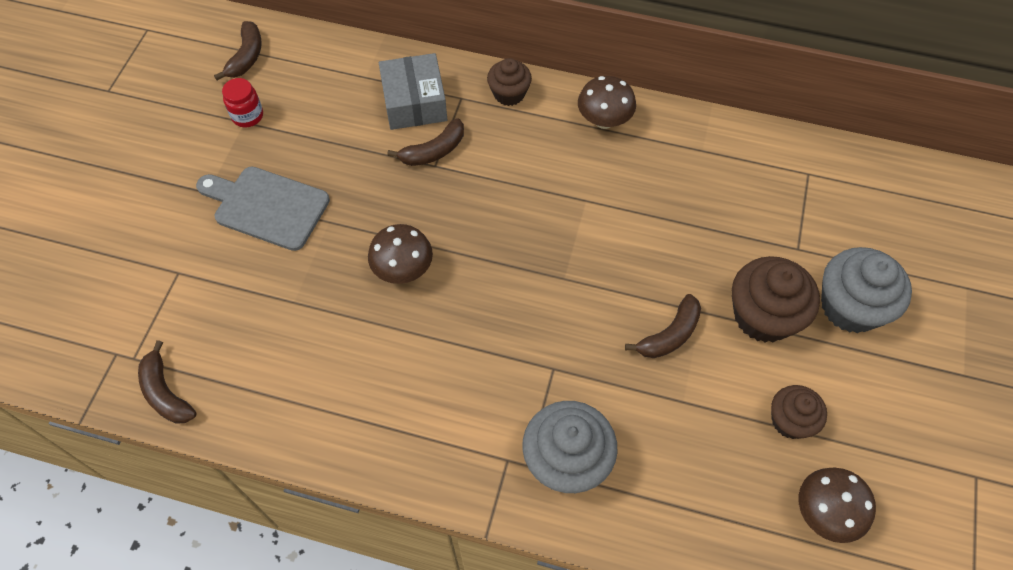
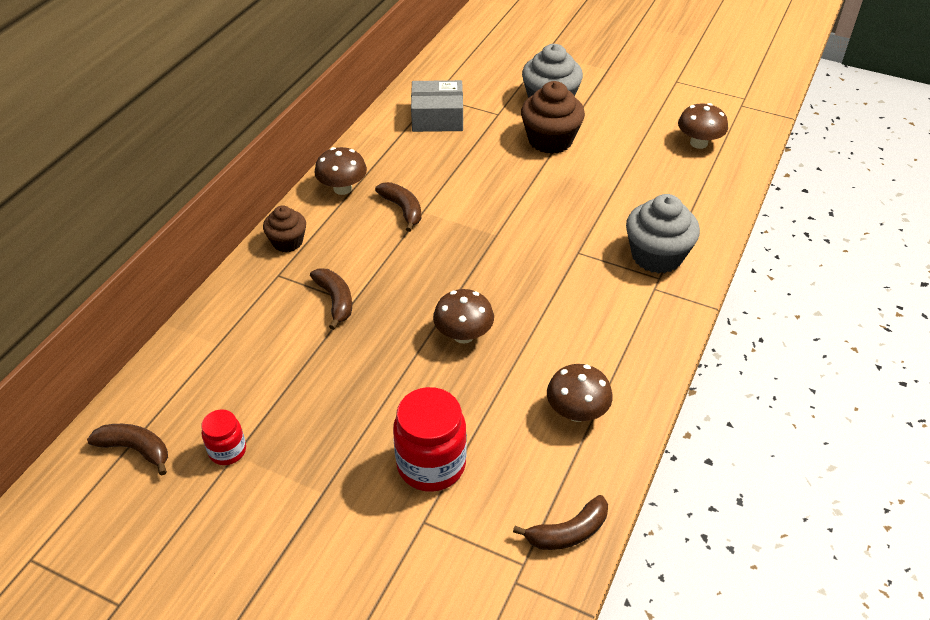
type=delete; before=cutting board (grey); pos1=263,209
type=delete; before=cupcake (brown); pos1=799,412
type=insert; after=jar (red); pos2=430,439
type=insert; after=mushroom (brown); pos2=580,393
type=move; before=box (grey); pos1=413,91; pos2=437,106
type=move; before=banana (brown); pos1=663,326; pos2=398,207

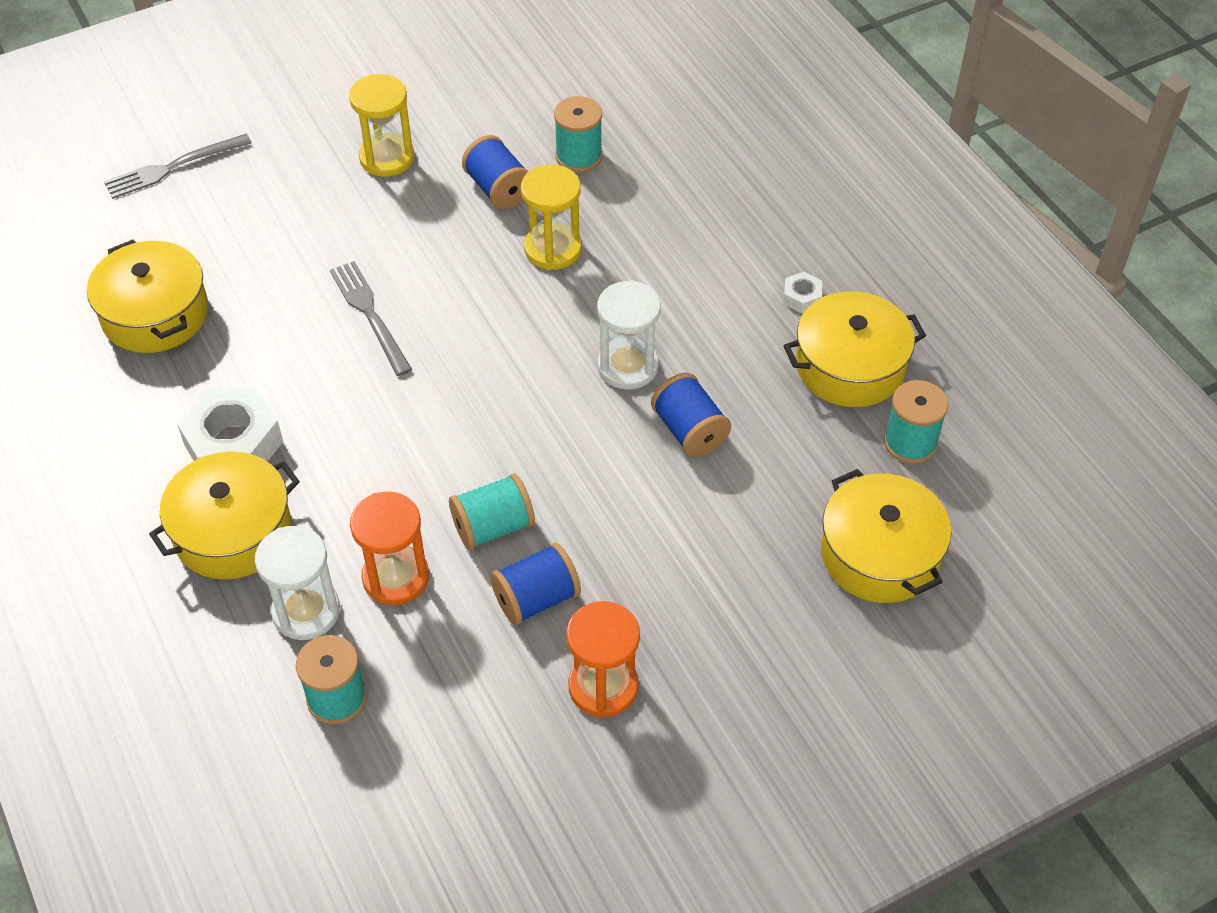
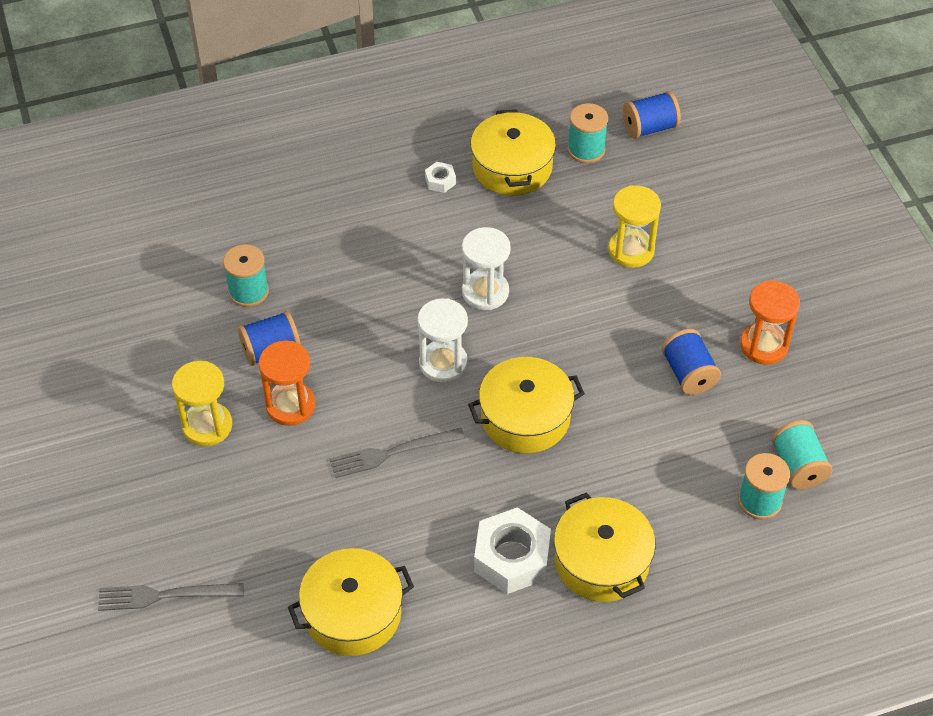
type=move; before=hourglass (white); pos1=297,583; pos2=442,340
type=move; before=hourglass (orange); pos1=389,548; pos2=287,383
type=move; before=spool (turquoise); pos1=492,511; pos2=802,454
type=move; before=hourglass (yellow); pos1=551,217; pos2=634,226
type=move; before=spool (blue); pos1=691,415; pos2=652,115
type=move; before=pot (yellow); pos1=886,536; pos2=526,405
type=rotate; before=fork (grey); pos1=178,166; pos2=171,597; turn=105

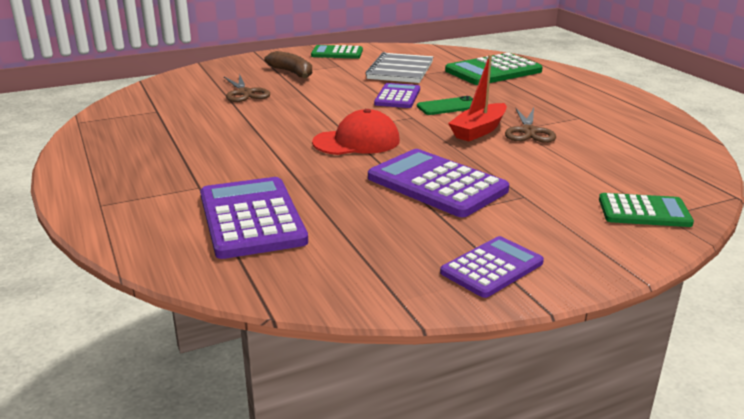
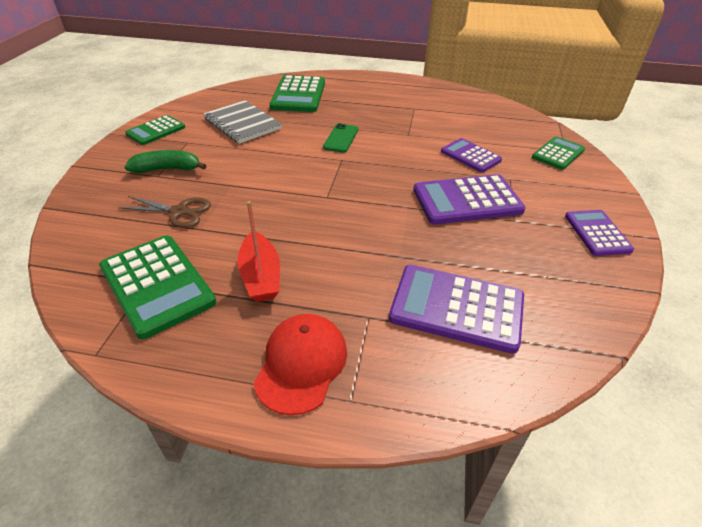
type=delete; before=scissors (brown); pos1=530,125
type=insert; after=calculator (green); pos2=158,287
type=move; before=cap (red); pos1=356,132; pos2=300,364
type=move; before=calculator (purple); pos1=397,95; pos2=471,155
type=move; before=boat (red); pos1=477,98; pos2=259,251
type=recolor; before=banana (brown); after=banana (green); pos1=288,64; pos2=166,161

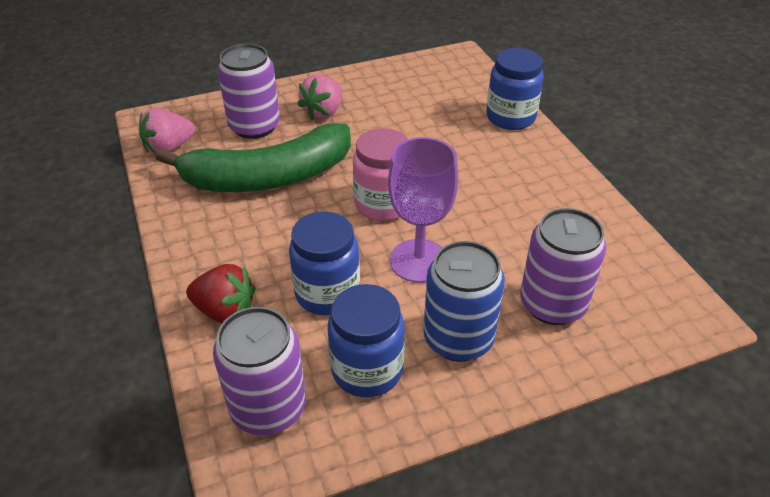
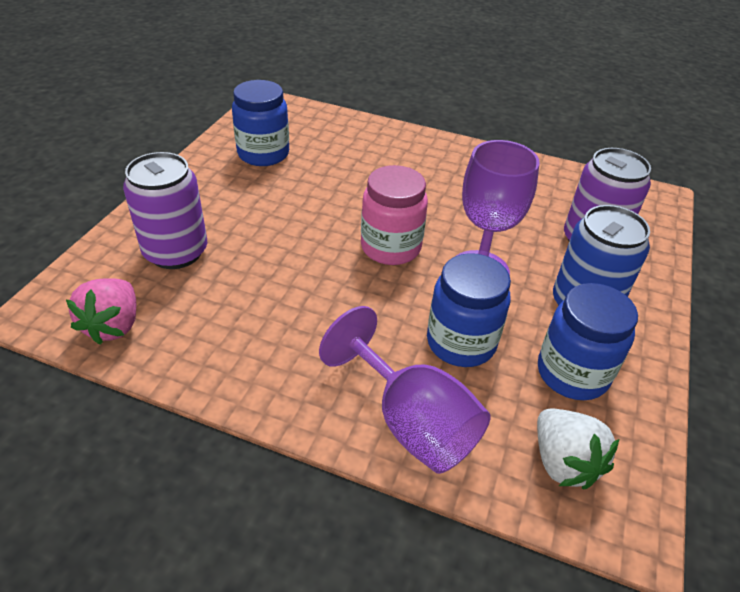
type=delete; before=banana (green); pos1=253,157
type=delete; before=strawberry (pink); pos1=319,97
type=move; before=jar (blue); pos1=515,89; pos2=260,123
type=replace; before=strawberry (red); after=goblet (purple); pos1=221,294; pos2=404,390
type=replace; before=can (purple); after=strawberry (white); pos1=259,371; pos2=578,448

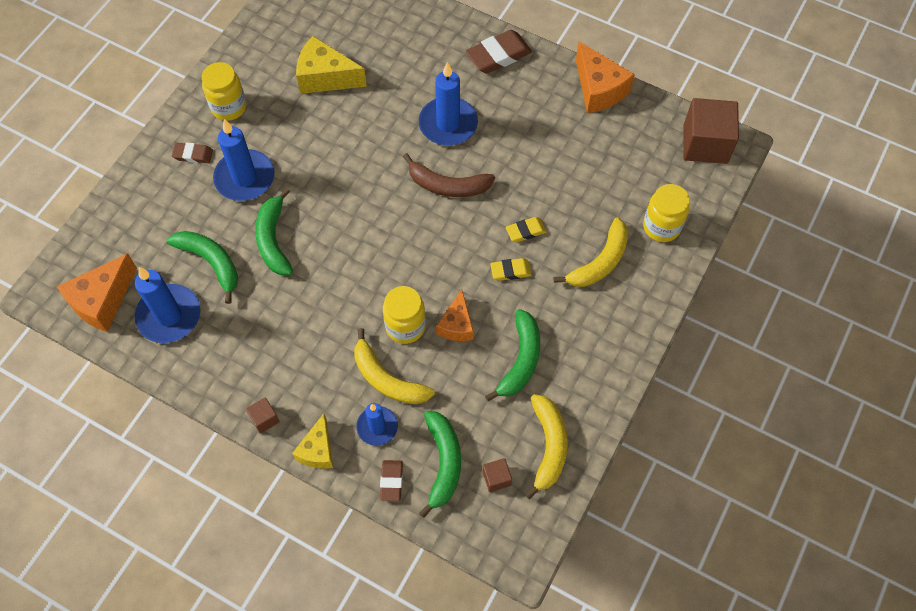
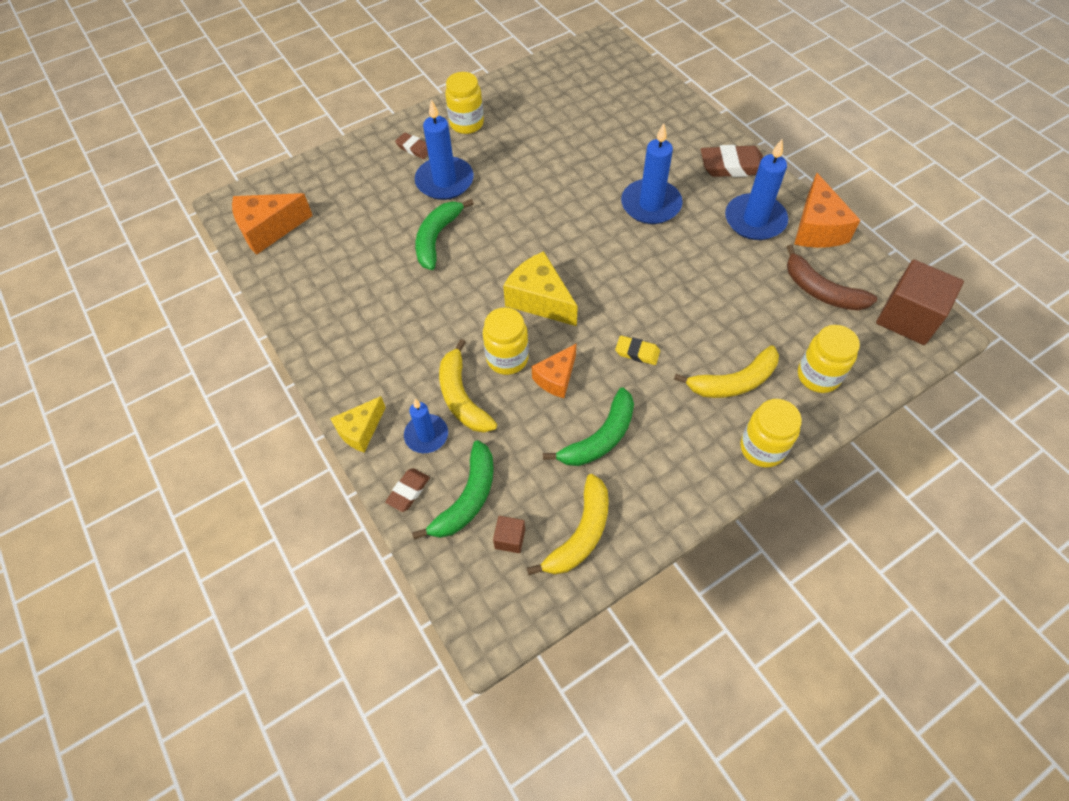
type=delete; before=banana (green); pos1=202,267
type=delete; before=cube (brown); pos1=263,415
type=delete; before=eraser (yellow); pos1=526,229
type=insert; after=jar (yellow); pos2=771,433
type=move; before=candle (blue); pos1=167,305; pos2=756,189
type=move; before=cheese (yellow); pos1=331,65; pos2=540,288
type=move; before=banana (brown); pos1=449,175; pos2=832,277

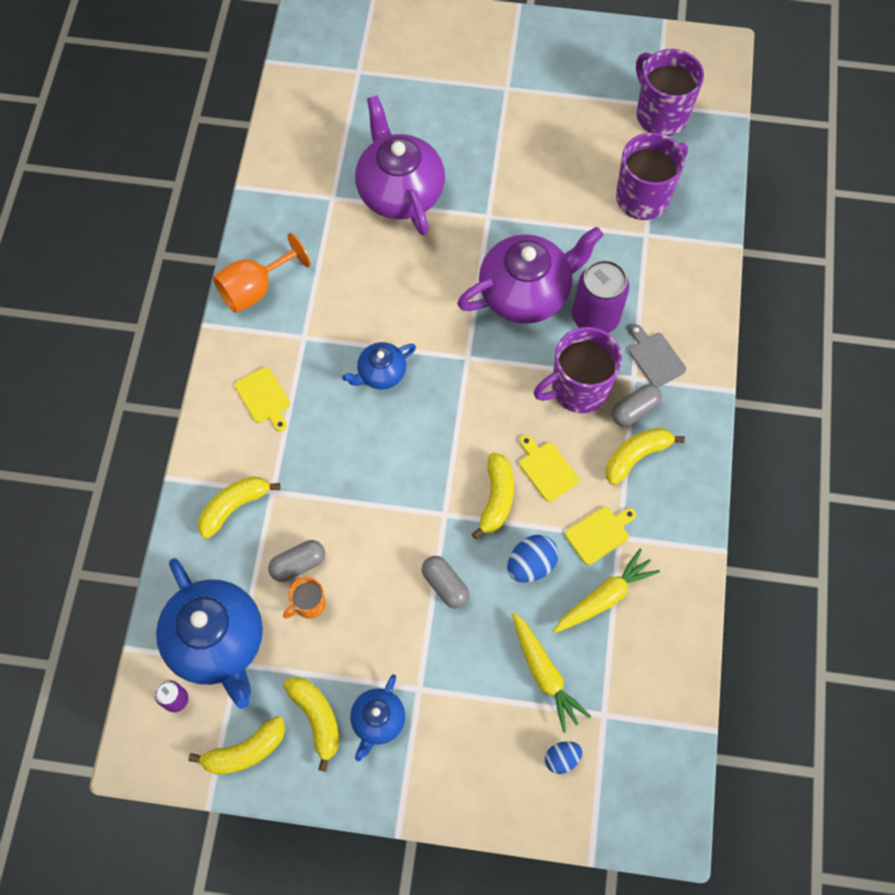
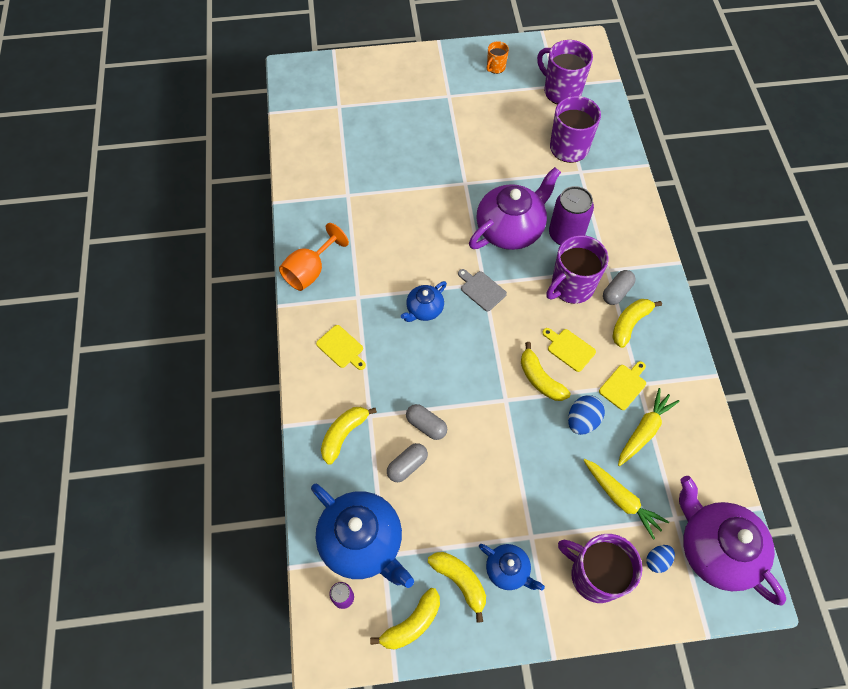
type=insert; after=mug (purple); pos2=600,568
type=move; before=mug (orange); pos1=304,598; pos2=498,57
type=move; before=teapot (purple); pos1=400,165; pos2=732,540
type=move; before=capsule (grey); pos1=445,582; pos2=426,422
type=move; before=cutting board (grey); pos1=657,355; pos2=482,290
type=rotate; before=teapot (blue); pos1=377,717; pos2=512,567; turn=-60
type=rotate; before=banana (yellow); pos1=493,496; pos2=546,371; turn=150

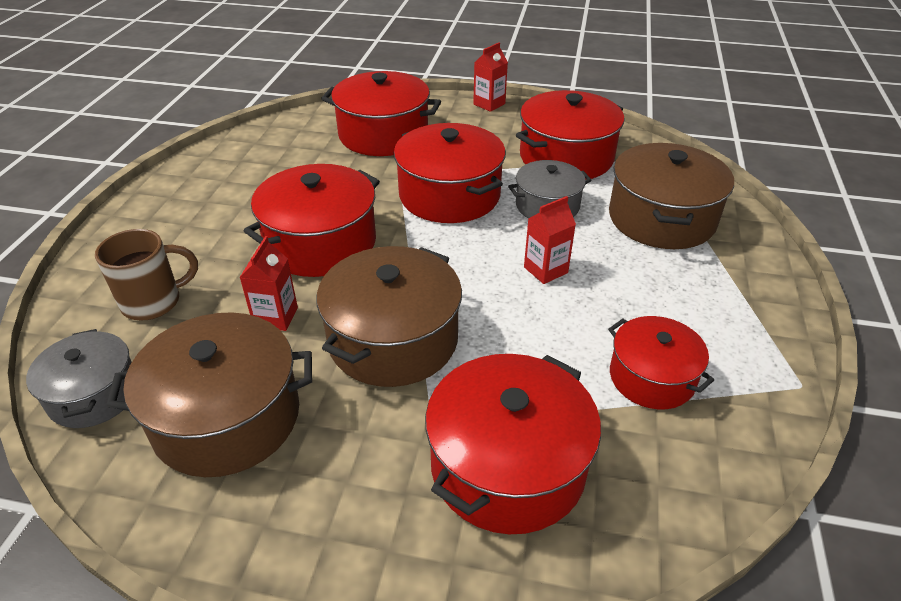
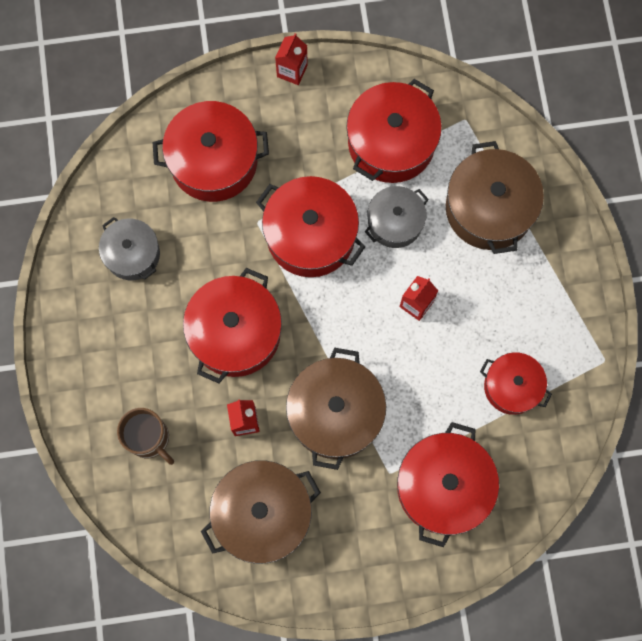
type=move; before=pot (grey); pos1=79,378; pos2=129,248
type=rotate; before=mug (brown); pos1=146,274; pos2=145,436; turn=90

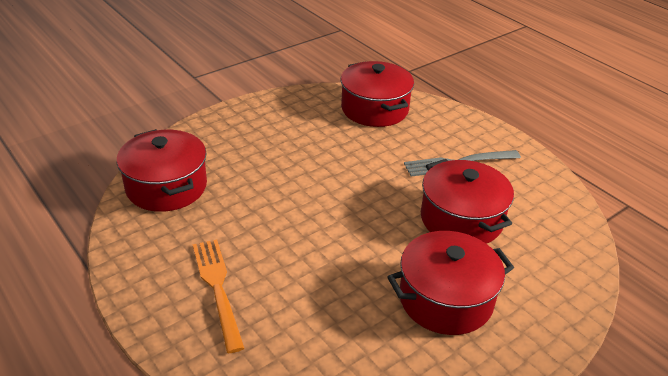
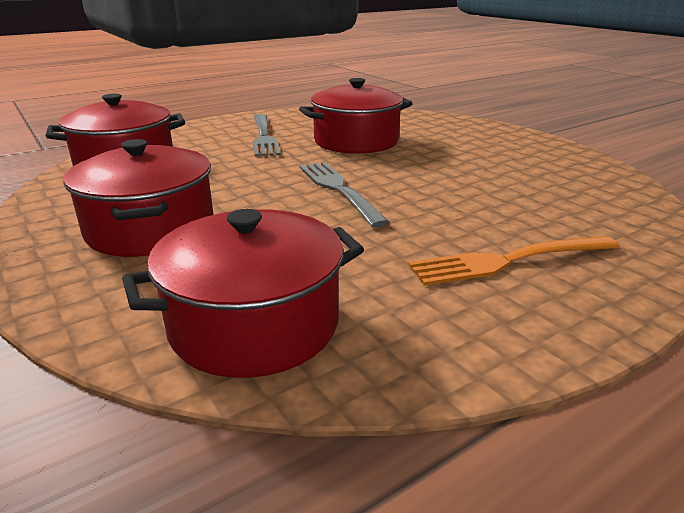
type=insert; after=fork (grey); pos2=345,195
type=move; before=pot (red); pos1=450,283; pos2=138,198

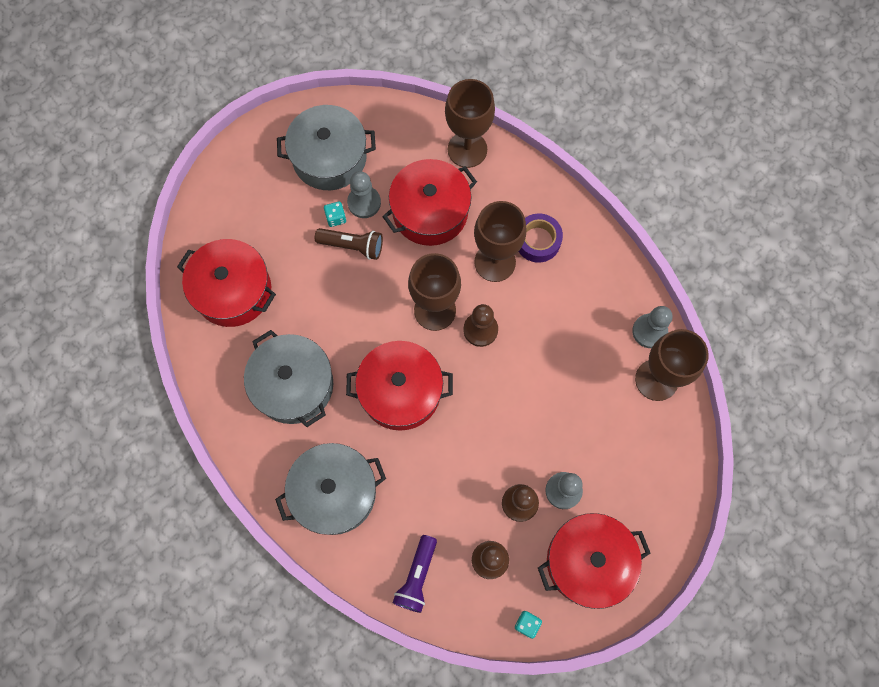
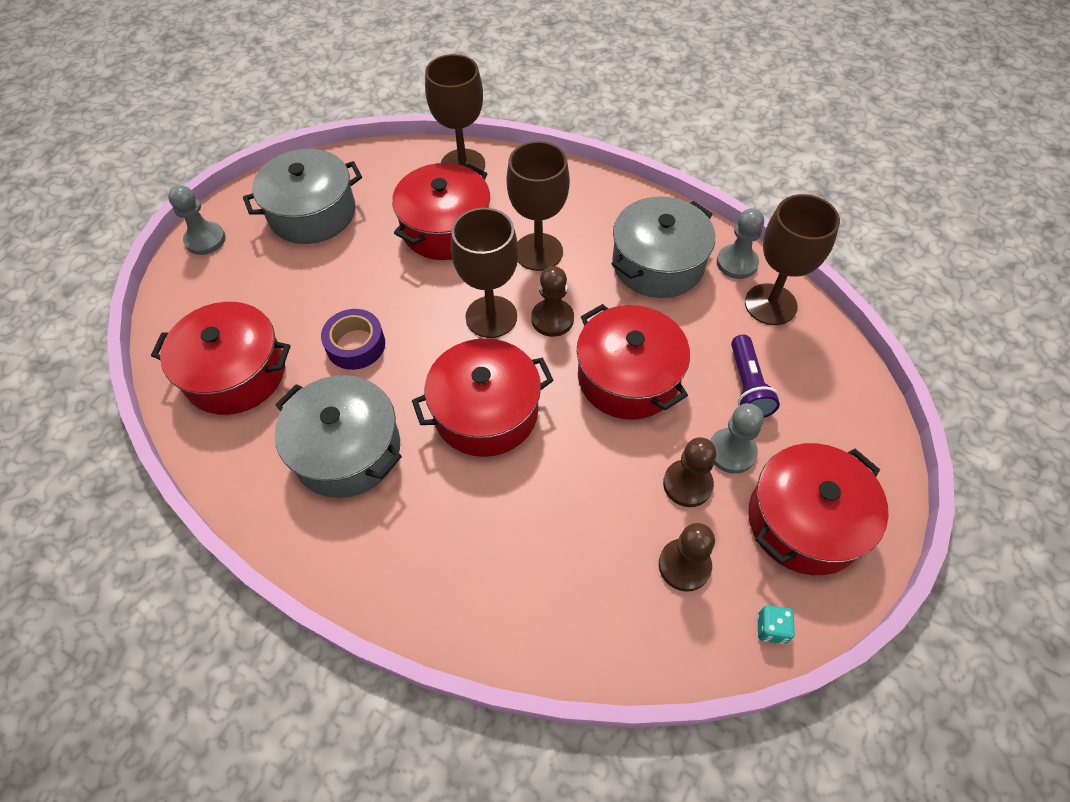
type=delete; before=flashlight (brown); pos1=349,244
type=delete; before=dice (turquoise); pos1=335,214
type=insert; after=pot (red); pos2=633,362
type=move; before=pot (grey); pos1=330,489; pos2=663,247
type=move; before=pawn (grey); pos1=364,194; pos2=197,220
type=move; before=flashlight (purple); pos1=415,574; pos2=755,376
type=move; before=tape (purple); pos1=540,238; pos2=353,339

